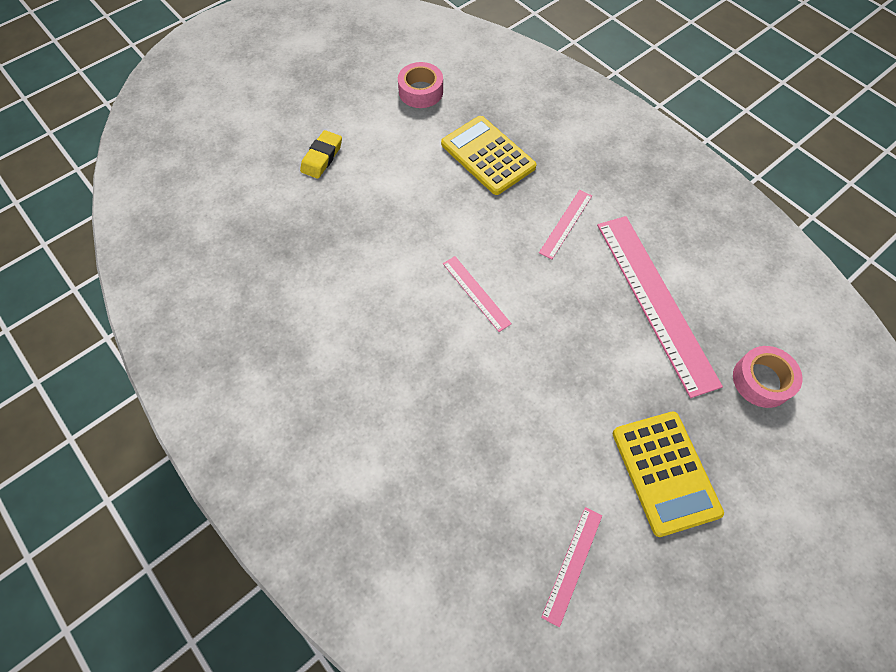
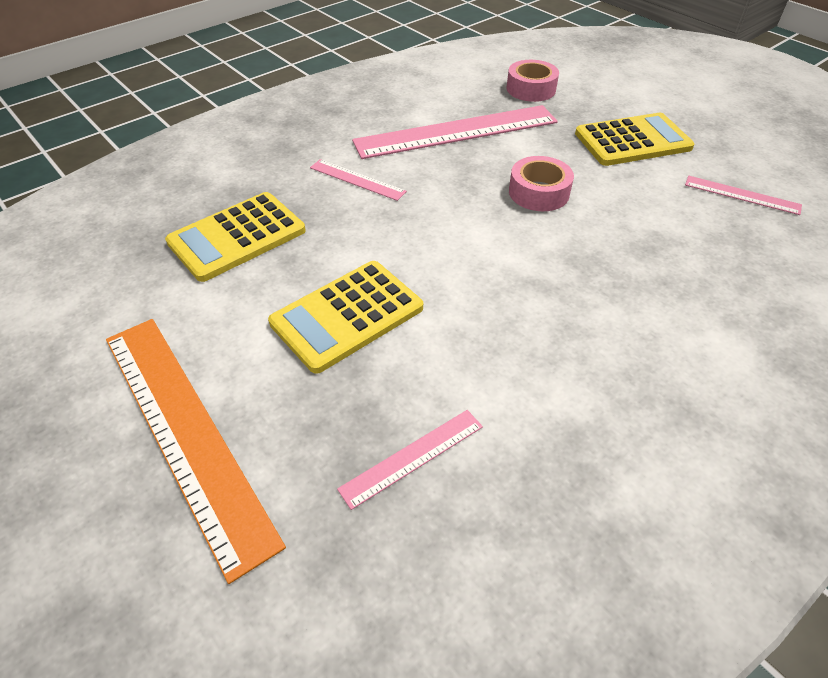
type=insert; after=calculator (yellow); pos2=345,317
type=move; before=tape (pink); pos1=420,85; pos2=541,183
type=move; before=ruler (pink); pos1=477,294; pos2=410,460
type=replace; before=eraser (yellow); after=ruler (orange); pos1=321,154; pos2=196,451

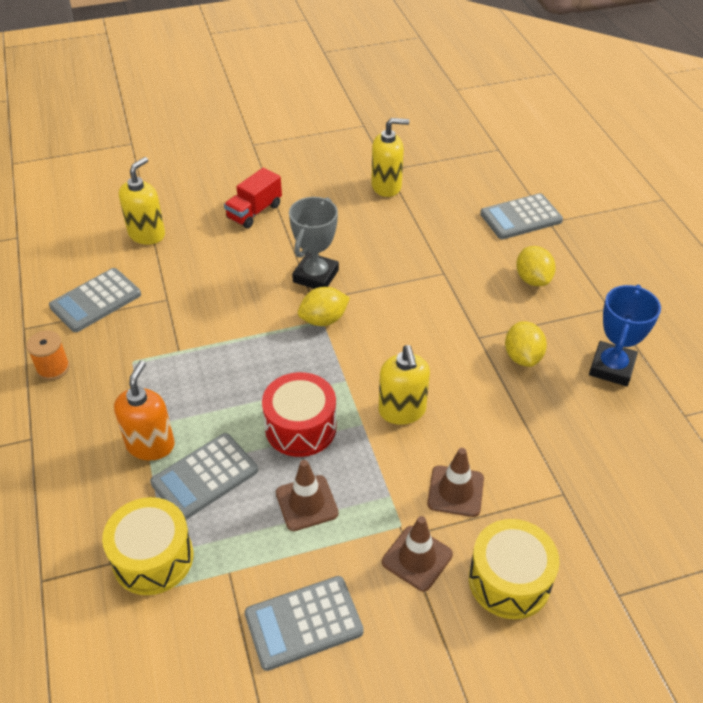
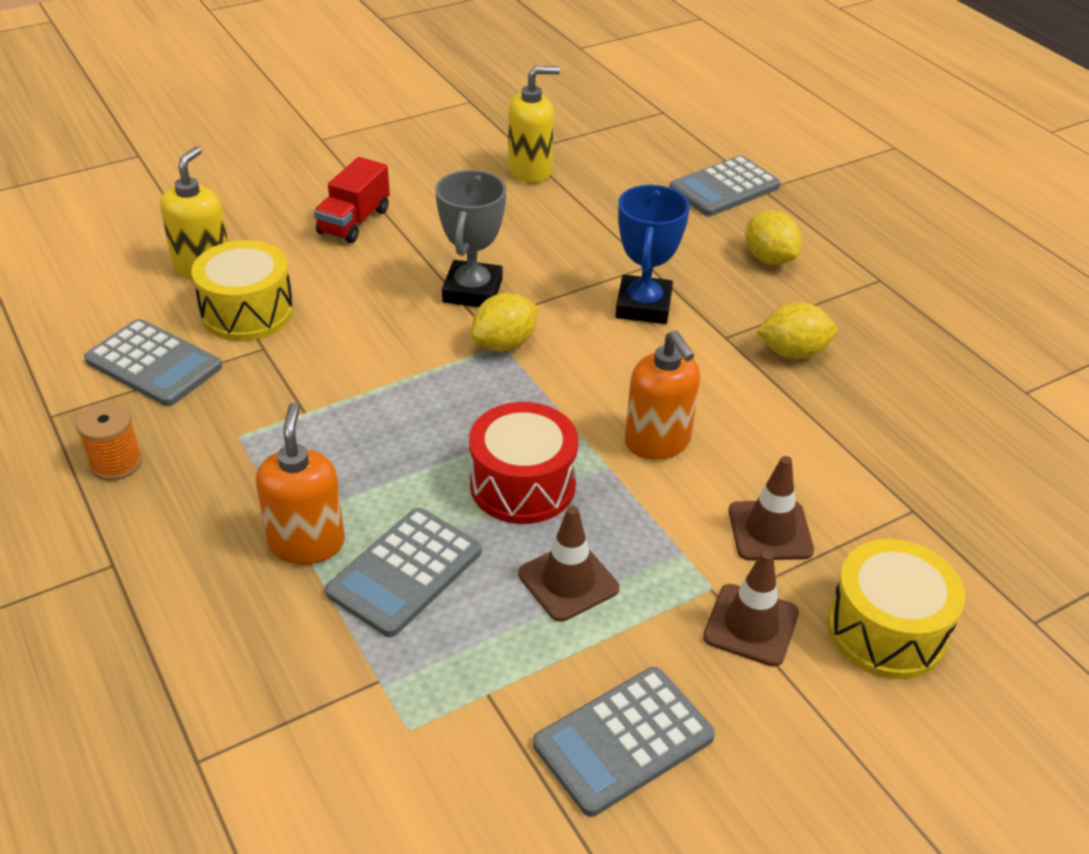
type=move; before=drum (yellow); pos1=147,546; pos2=242,290
type=move; before=trophy (blue); pos1=625,335; pos2=652,254
type=recolor; before=soap dispenser (yellow); after=soap dispenser (orange); pos1=404,385; pos2=662,395
type=rotate; before=calculator (grey); pos1=95,300; pos2=153,362; turn=-90
type=rotate; before=lemon (yellow); pos1=526,344; pos2=797,330; turn=-75

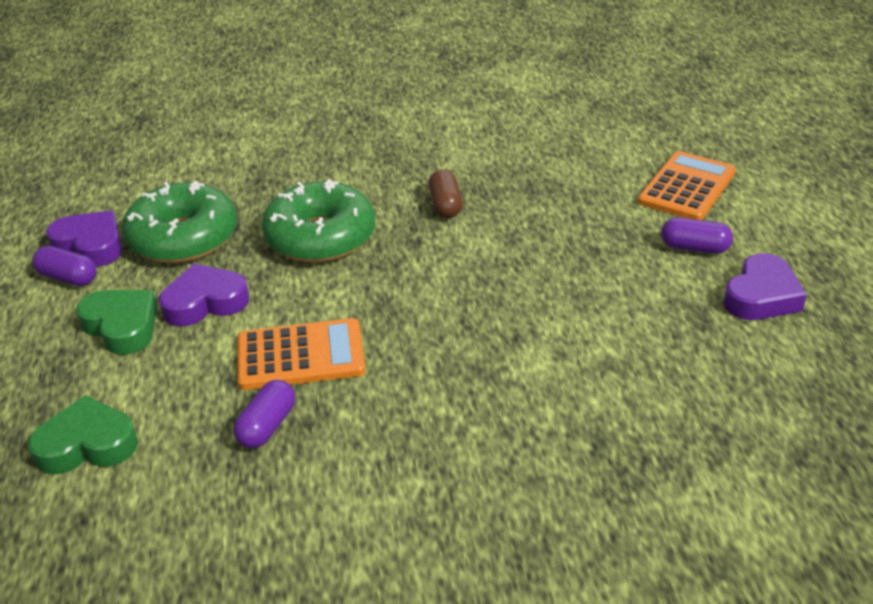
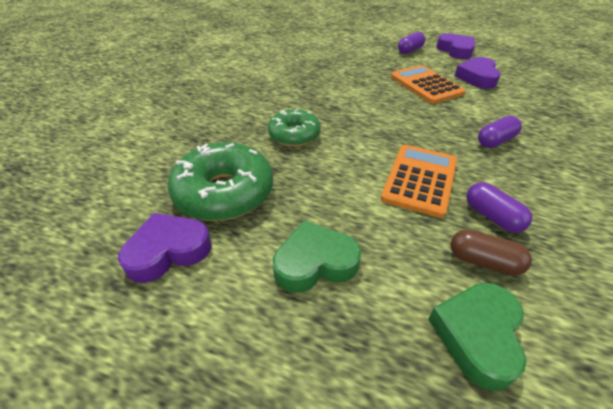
type=move; before=capsule (purple); pos1=65,266; pos2=500,132
type=move; before=heart (purple); pos1=204,295; pos2=478,73
type=move; before=capsule (brown); pos1=445,193; pos2=491,252
type=move; before=calculator (orange); pos1=687,185; pos2=428,84
type=resize; before=donut (green); pos1=318,221; pos2=294,128; scale=0.63

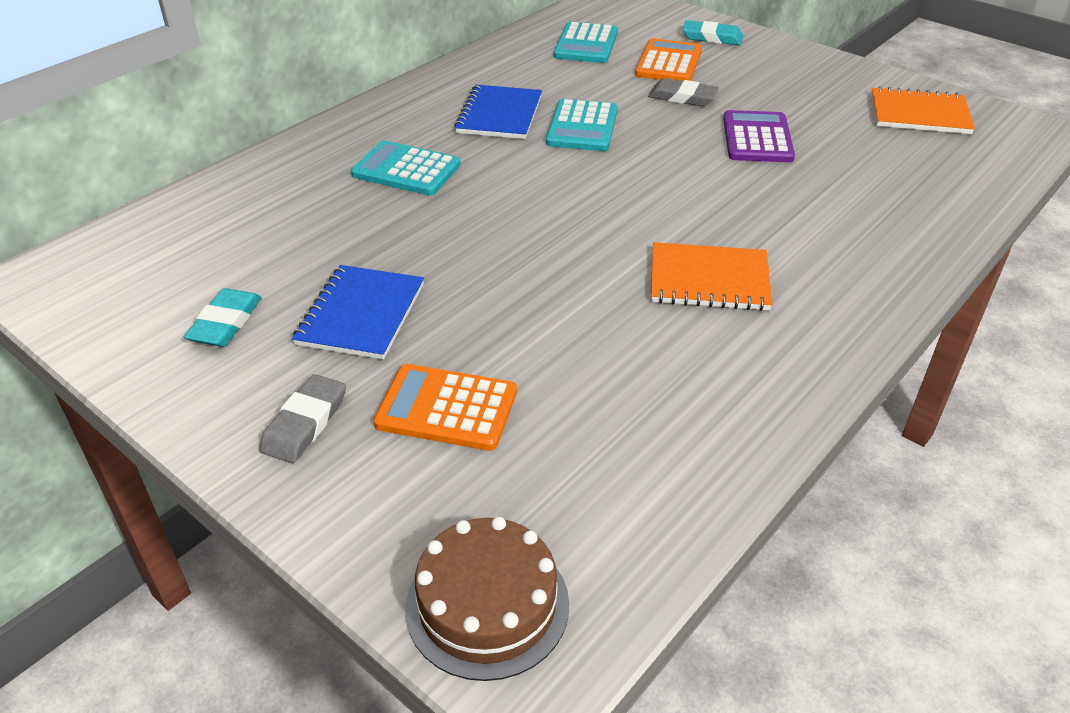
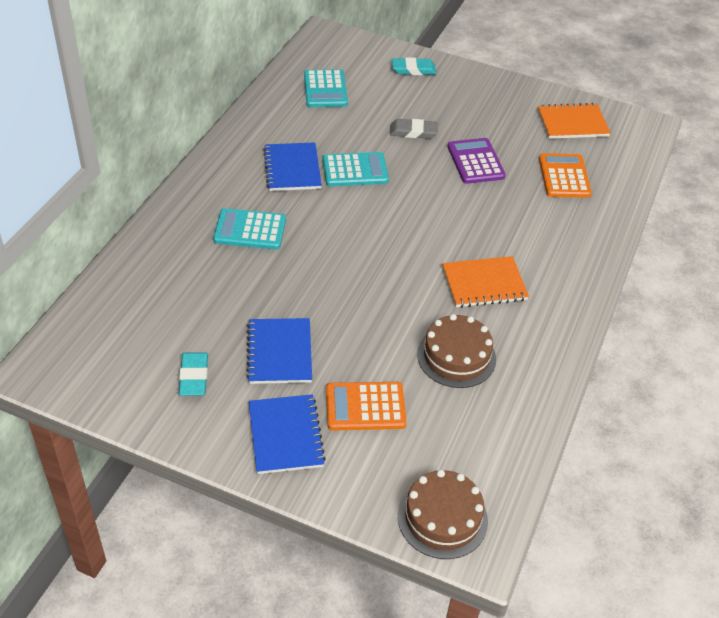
type=insert; after=cake (brown); pos2=456,351
type=move; before=calculator (orange); pos1=668,59; pos2=565,175
type=replace; before=eraser (grey); after=notebook (blue); pos1=302,418; pos2=287,434
type=rotate; before=calculator (turquoise); pos1=582,125; pos2=355,169; turn=-90

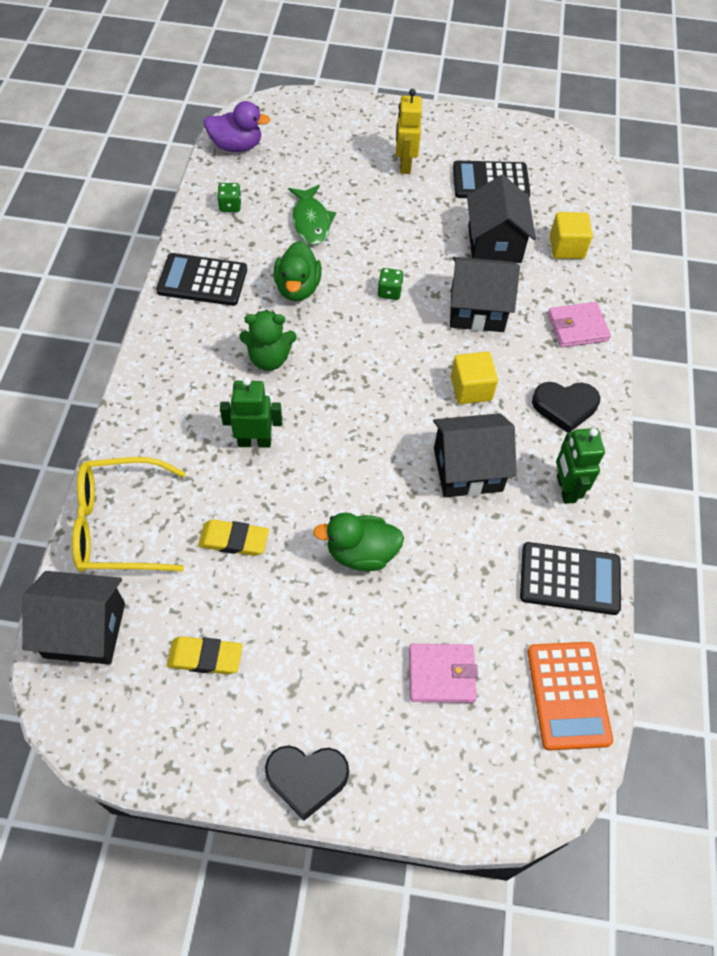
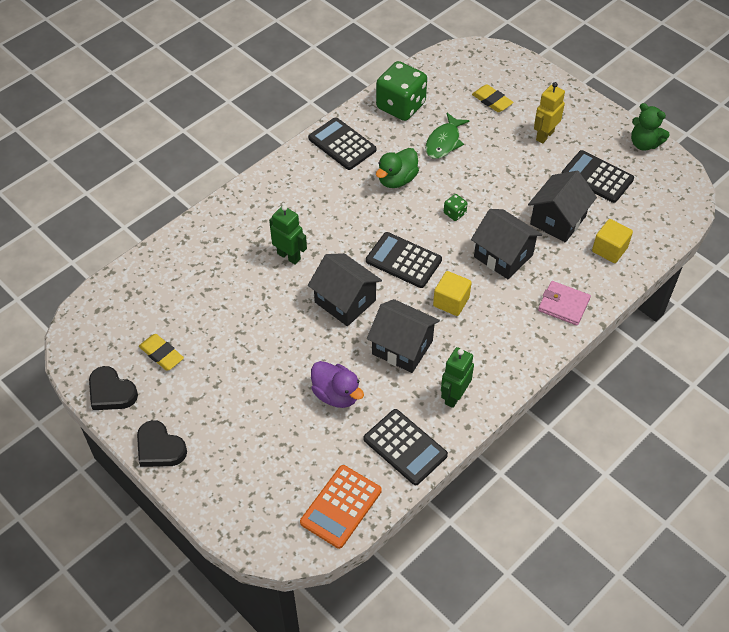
type=delete; before=glasses (yellow); pos1=129,514
type=delete; before=duck (green); pos1=358,541
type=delete; before=wallet (pink); pos1=443,673
type=insert; after=calculator (black); pos2=404,260
type=move; before=house (black); pos1=73,618; pos2=345,289
type=move; before=eraser (yellow); pos1=233,538; pos2=493,98
type=move; before=duck (purple); pos1=237,126; pos2=337,384
type=move; before=teddy bear (green); pos1=268,340; pos2=650,127
type=move; before=heart (black); pos1=566,407; pos2=113,388
type=resize; before=dice (green); pos1=229,197; pos2=401,91; scale=2.37

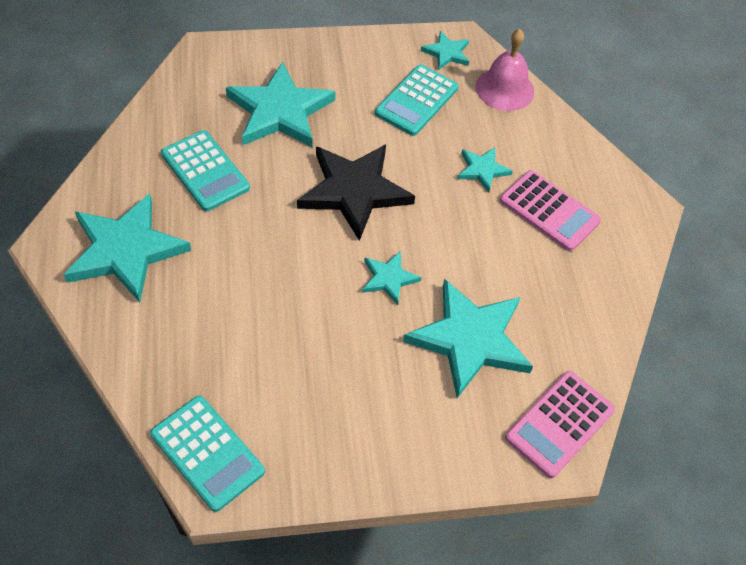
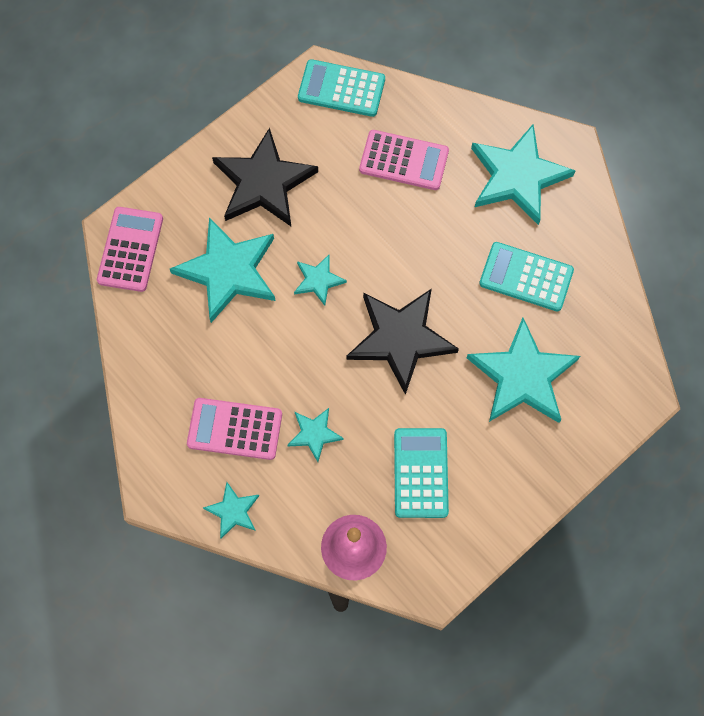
type=insert; after=star (black); pos2=265,177
type=insert; after=calculator (pink); pos2=404,160
type=move; before=star (turquoise); pos1=445,50; pos2=231,510

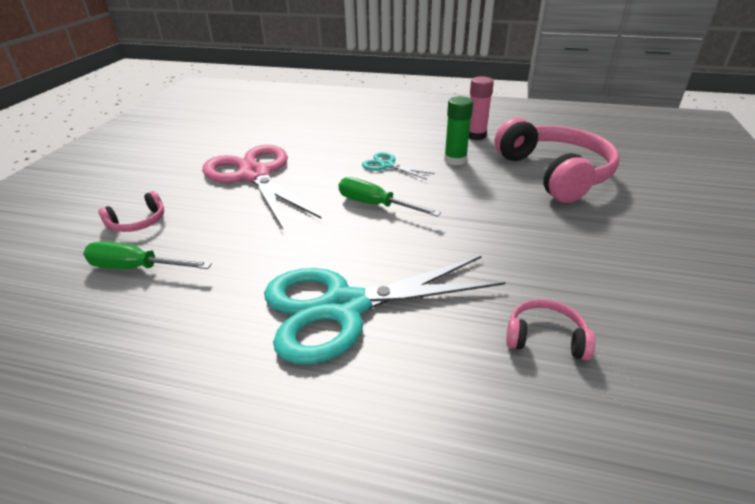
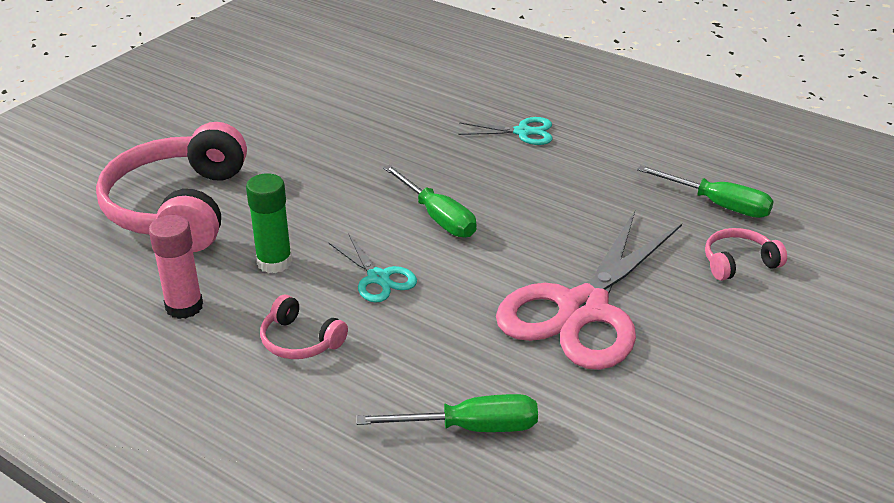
type=insert; after=screwdriver (green); pos2=447,413
type=move; before=headphones (pink); pos1=550,330; pos2=304,327
type=rotate; before=scissors (pink); pos1=262,187; pos2=589,290; turn=45
type=resize; before=scissors (turquoise); pos1=385,310; pos2=505,131; scale=0.45

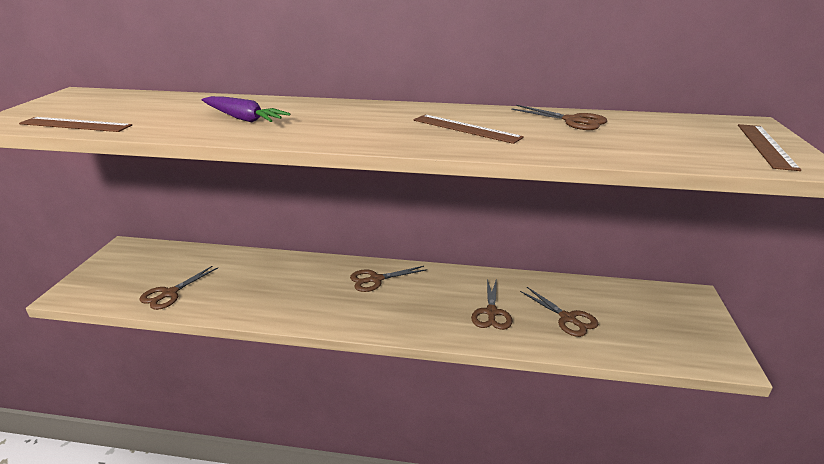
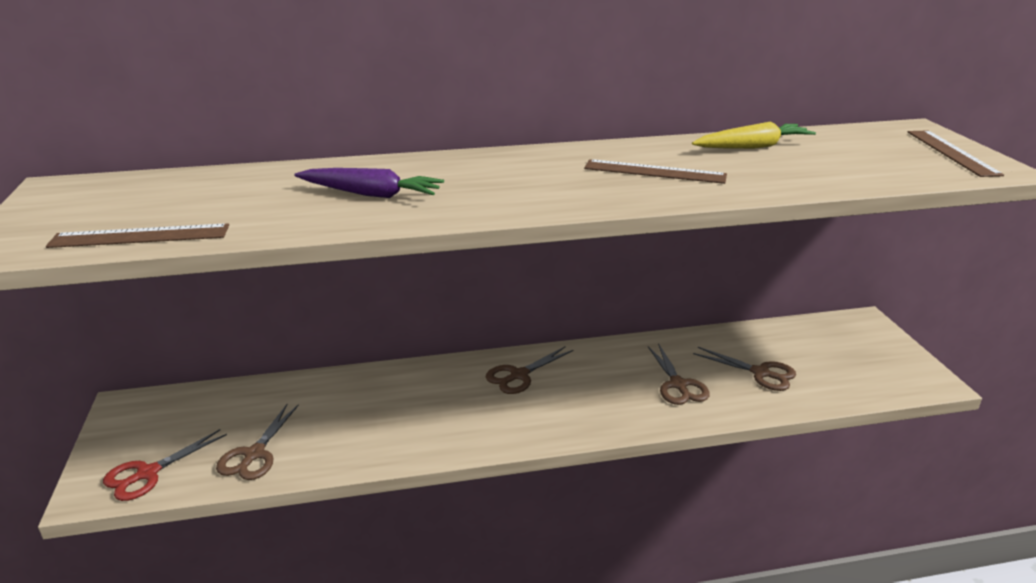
type=insert; after=scissors (red); pos2=165,465
type=replace; before=scissors (brown); after=carrot (yellow); pos1=559,117; pos2=754,135

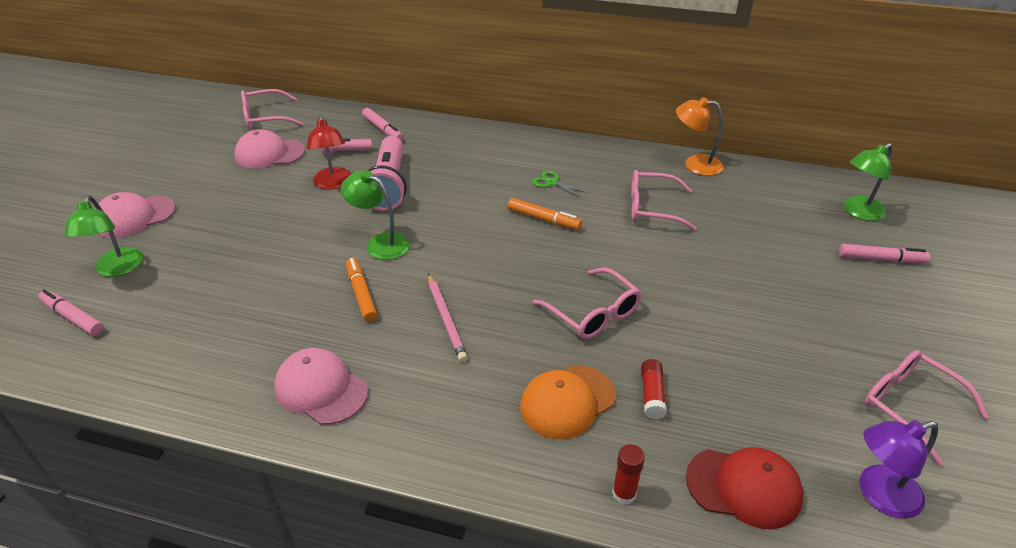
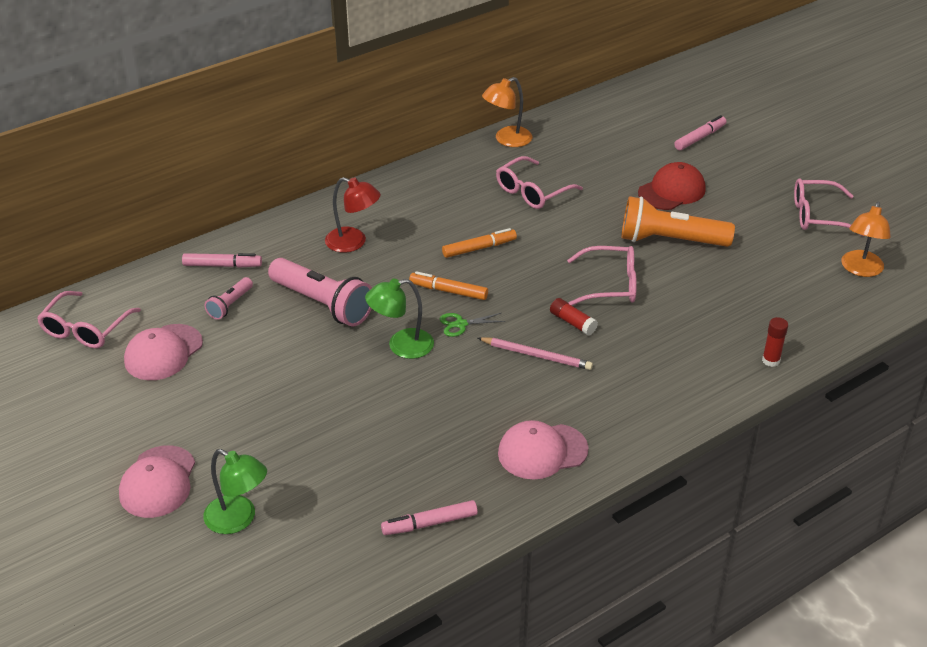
type=delete; before=cap (orange); pos1=568,402
type=delete; before=lamp (green); pos1=867,182
type=insert; after=flashlight (orange); pos2=678,221
type=move; before=marker (pink); pos1=71,312; pos2=429,517
type=move; before=lamp (red); pos1=328,152; pos2=353,215
type=move; before=marker (orange); pos1=361,290; pos2=448,285
type=move; before=scissors (green); pos1=560,184; pos2=472,325
type=move; before=glue stick (red); pos1=654,389; pos2=574,316
type=move; before=cap (red); pos1=744,488; pos2=672,186
type=recolor; before=lamp (purple); after=lamp (orange); pos1=899,469; pos2=866,239

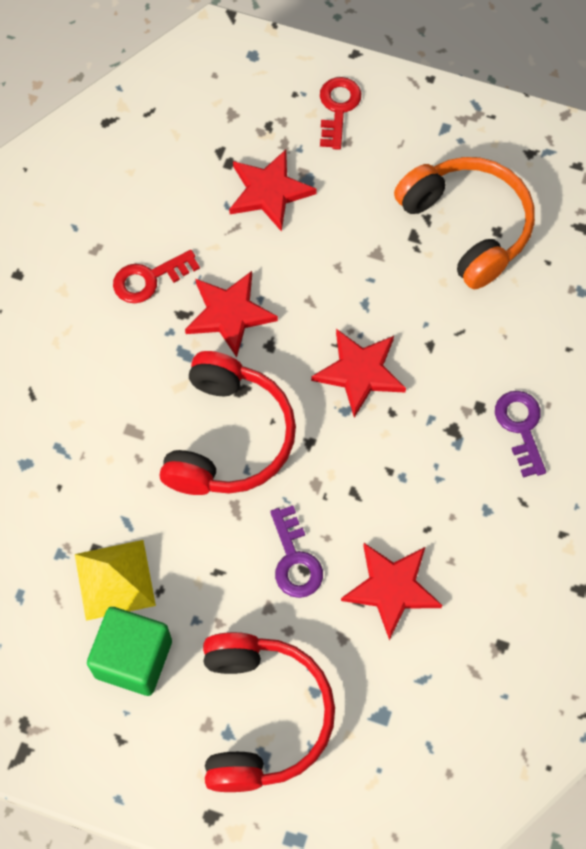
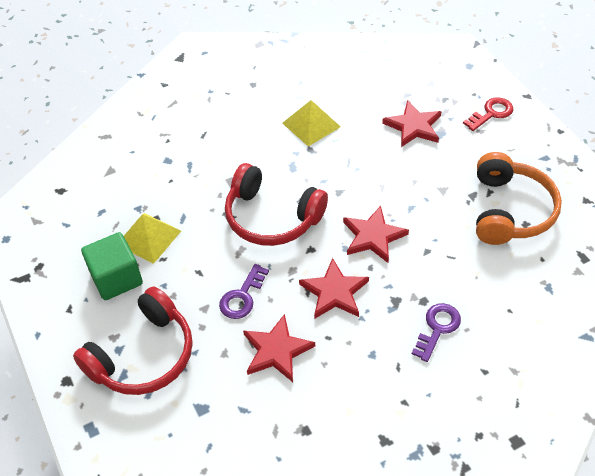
type=move; before=star (red); pos1=231,314; pos2=334,288
type=replace; before=key (red); after=pyramid (yellow); pos1=156,276; pos2=311,123
type=rotate; before=headphones (red); pos1=228,423; pos2=276,204; turn=60

